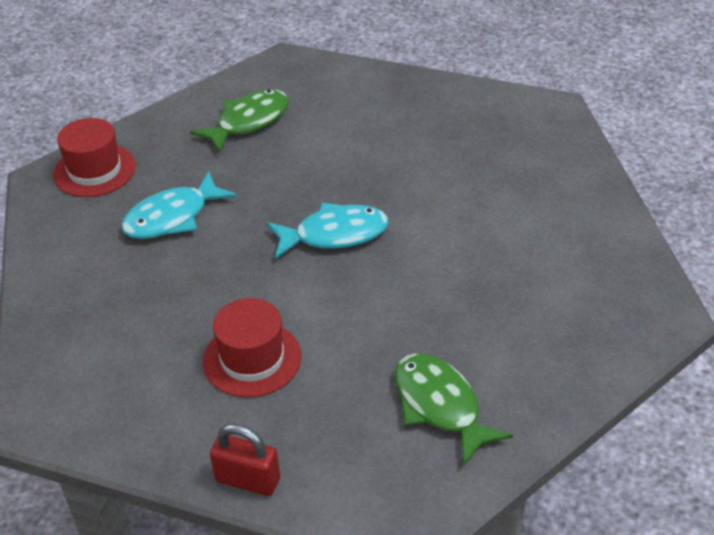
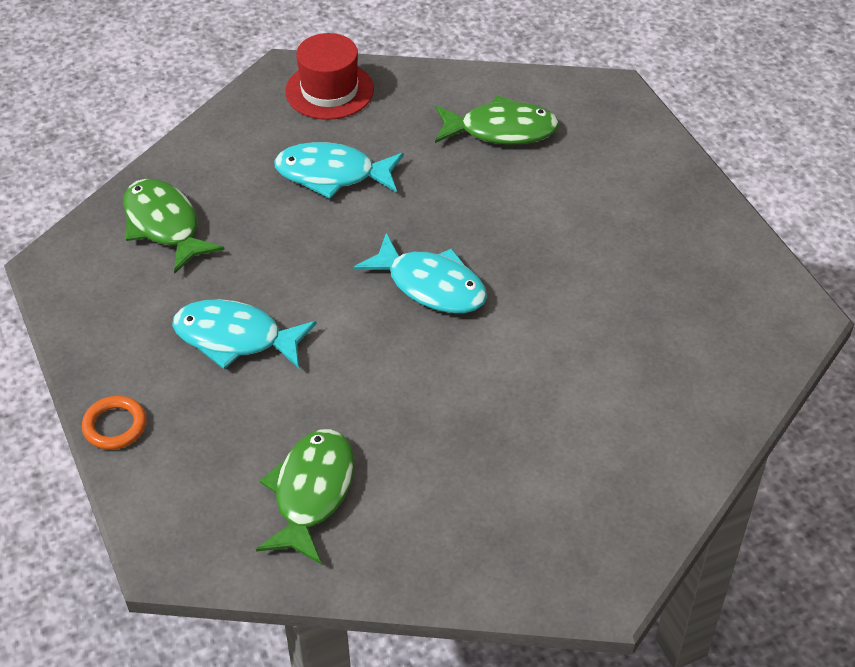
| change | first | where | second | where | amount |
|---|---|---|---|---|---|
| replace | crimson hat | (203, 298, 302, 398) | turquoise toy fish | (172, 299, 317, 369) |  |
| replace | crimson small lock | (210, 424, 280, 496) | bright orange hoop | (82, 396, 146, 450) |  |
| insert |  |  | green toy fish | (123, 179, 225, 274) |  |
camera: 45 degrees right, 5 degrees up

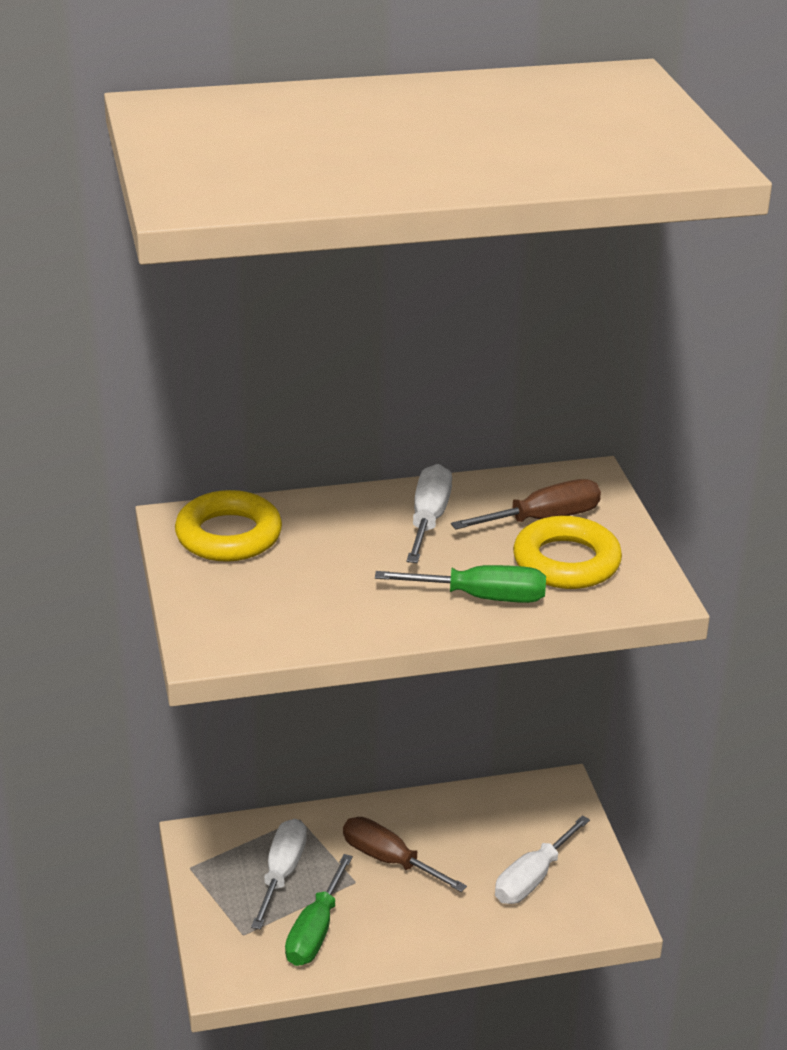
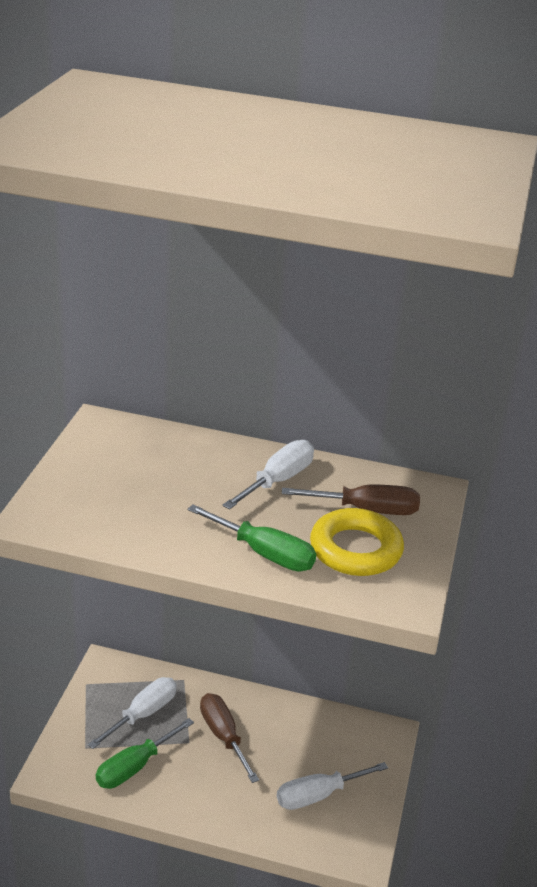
| change | first | where | second | where | amount |
|---|---|---|---|---|---|
| delete | bright yellow hoop | (175, 490, 282, 562) |  |  |  |
camera: 25 degrees right, 0 degrees up

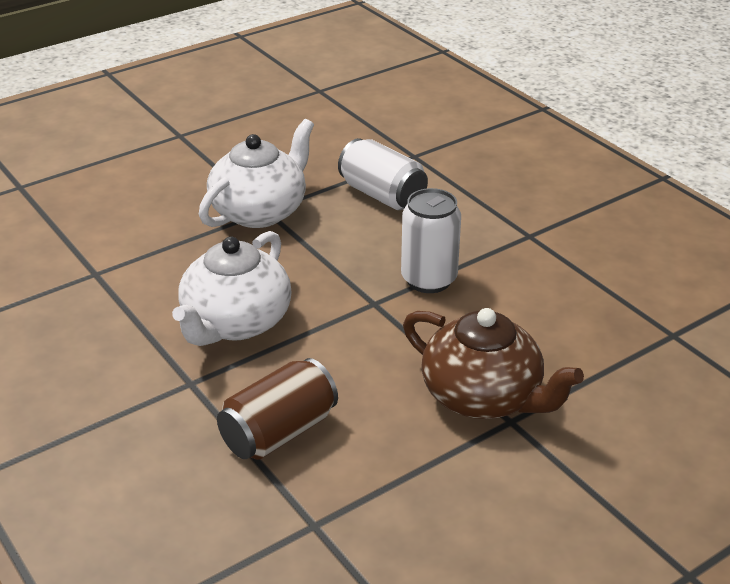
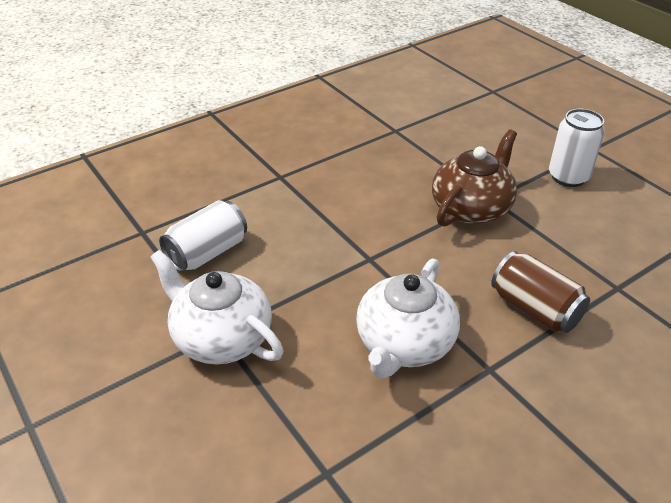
| change | first | where | second | where | amount |
|---|---|---|---|---|---|
| move | pure white can | (401, 188, 461, 293) |  | (549, 109, 605, 187) |  |
| rotate | pure white china teapot | (172, 231, 292, 346) |  | (356, 258, 460, 379) | 90 degrees clockwise |
camera: 90 degrees left, 5 degrees up

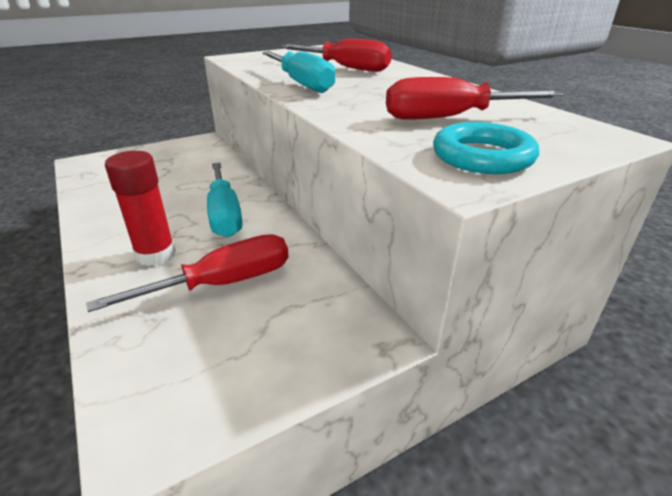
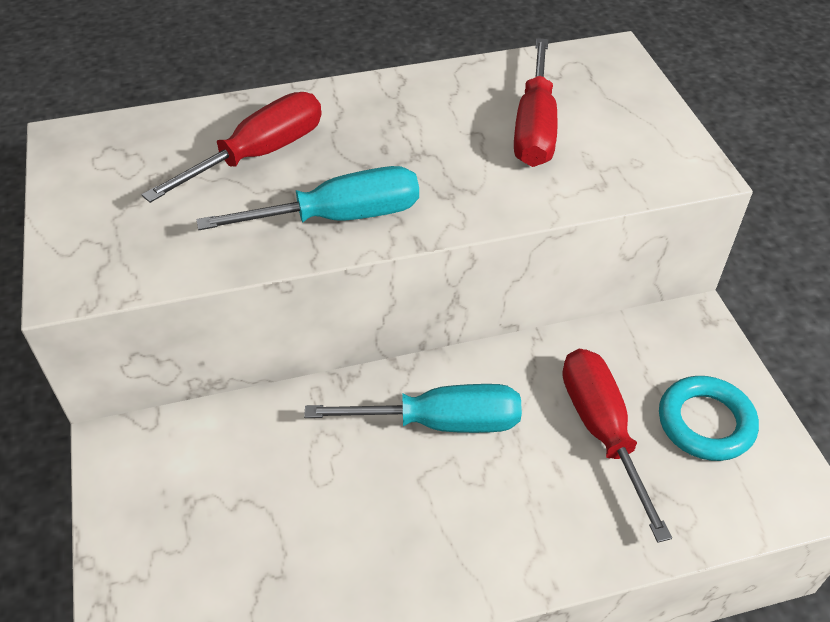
| change | first | where | second | where | amount |
|---|---|---|---|---|---|
| move | turquoise hoop | (433, 122, 539, 174) |  | (659, 376, 759, 461) |  |
| delete | crimson stick of glue | (105, 151, 176, 266) |  |  |  |
camera: 75 degrees left, 15 degrees up

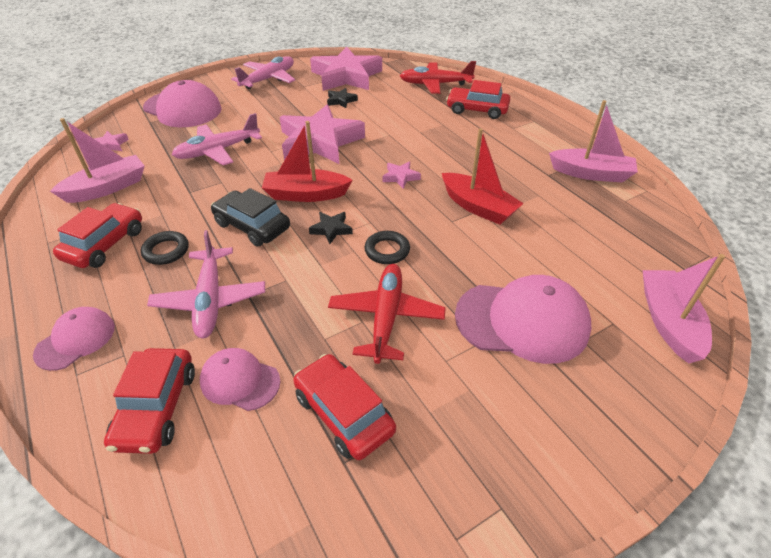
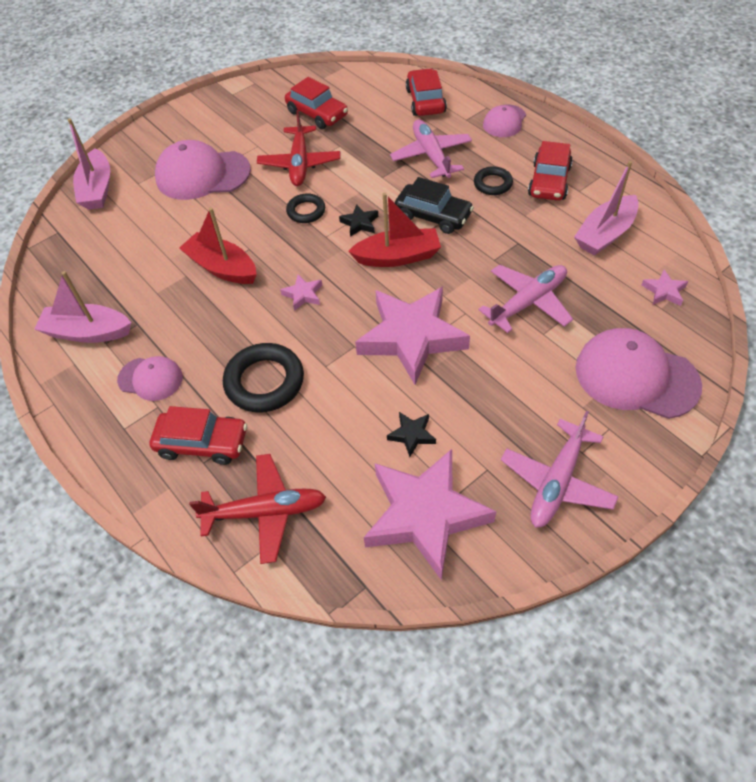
| change | first | where | second | where | amount |
|---|---|---|---|---|---|
| move | rose-pink cap | (200, 348, 280, 411) |  | (117, 356, 183, 401) |  |
| insert |  |  | ebony hoop | (223, 343, 304, 412) |  |
camera: 175 degrees right, 10 degrees up

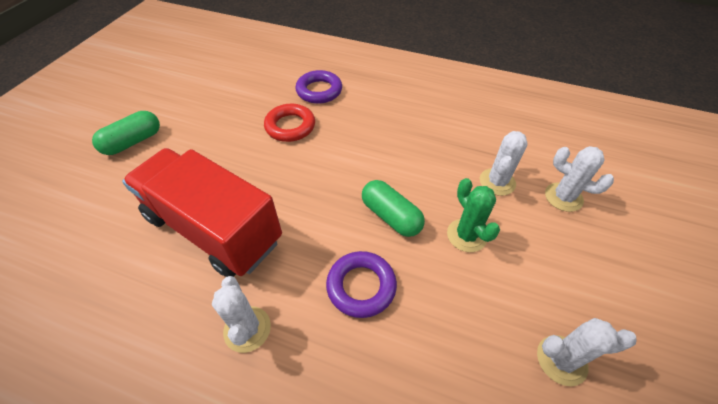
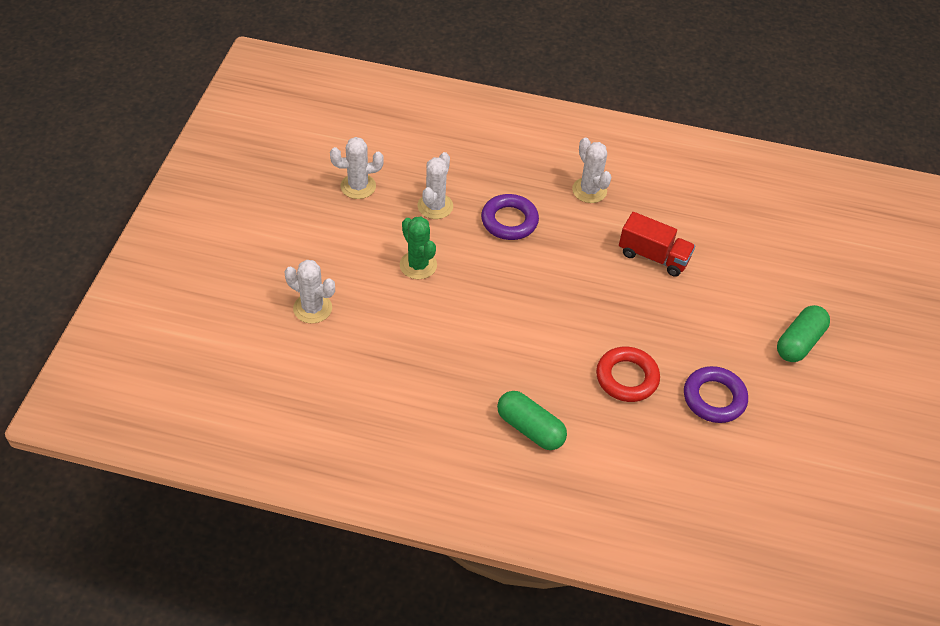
| change | first | where | second | where | amount |
|---|---|---|---|---|---|
| move | purple hoop | (295, 70, 342, 104) |  | (684, 366, 748, 423) |  |
| move | pure white prickly plant | (480, 131, 528, 196) |  | (418, 152, 453, 219) |  |
| resize | crimson truck | (122, 148, 282, 277) |  | (619, 212, 695, 277) | x0.52 |
| move | green capsule | (362, 180, 425, 237) |  | (497, 391, 567, 450) |  |
camera: 170 degrees right, 0 degrees up

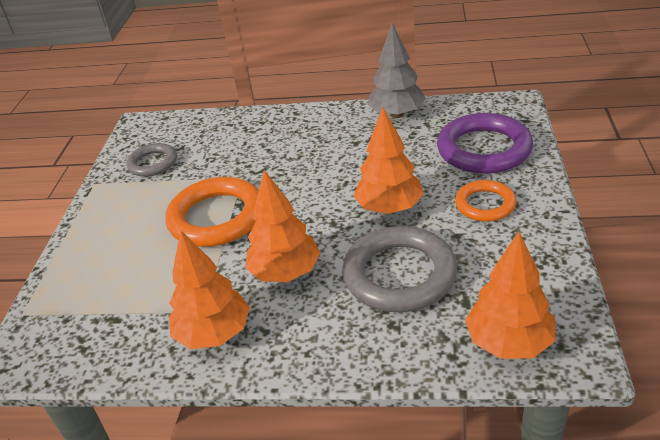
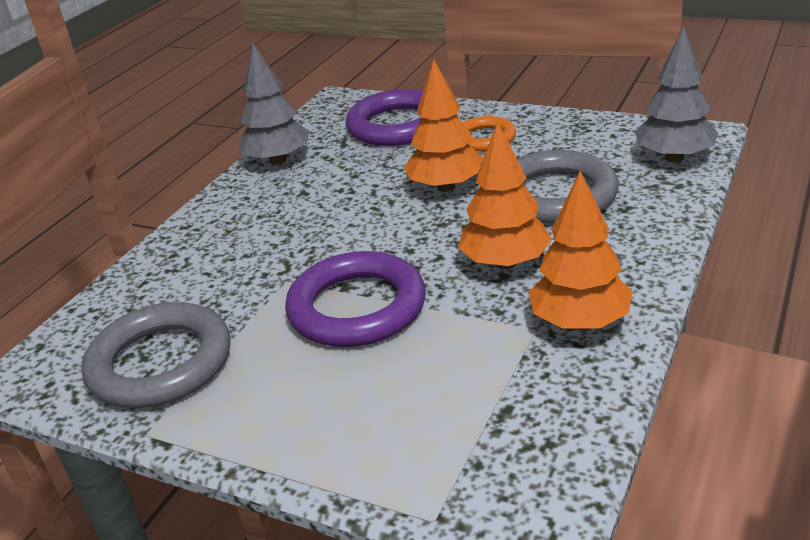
| change | first | where | second | where | amount |
|---|---|---|---|---|---|
| resize | grey hoop | (127, 143, 177, 177) |  | (82, 302, 231, 408) | x1.73 |
| recolor | bright orange hoop | (165, 177, 259, 247) | purple hoop | (285, 251, 426, 347) |  |
| recolor | bright orange toy tree | (465, 232, 555, 359) | grey toy tree | (635, 26, 718, 162) |  |
camera: 70 degrees left, 5 degrees down

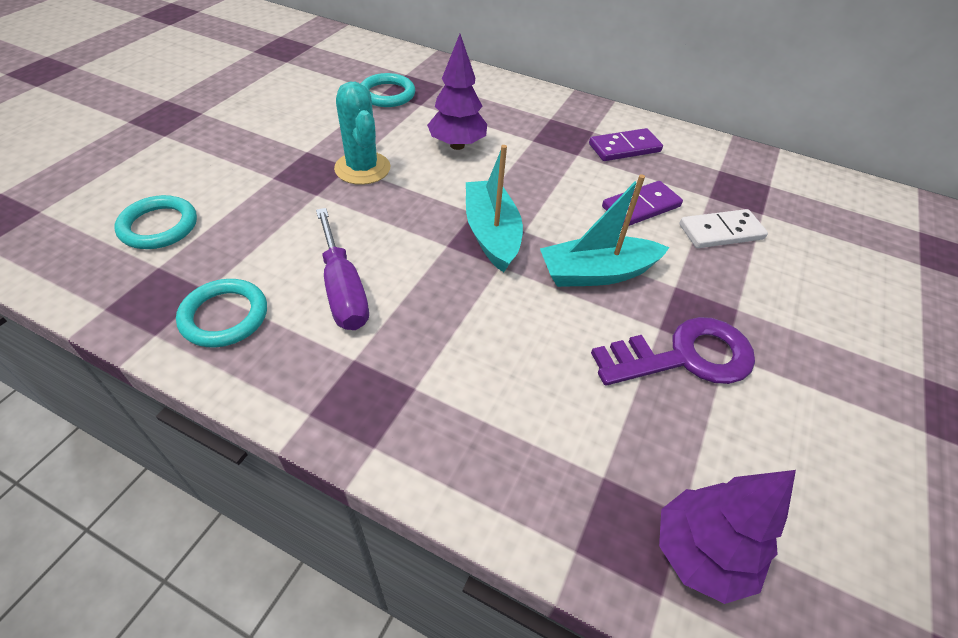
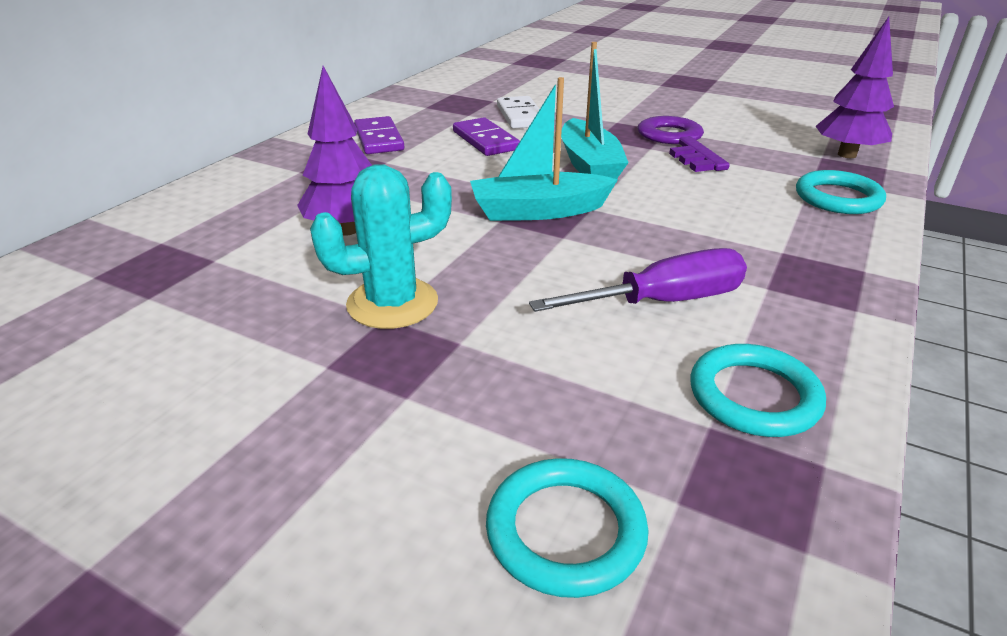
| change | first | where | second | where | amount |
|---|---|---|---|---|---|
| move | turquoise hoop | (361, 73, 416, 107) |  | (796, 170, 886, 214) |  |
camera: 85 degrees left, 15 degrees down

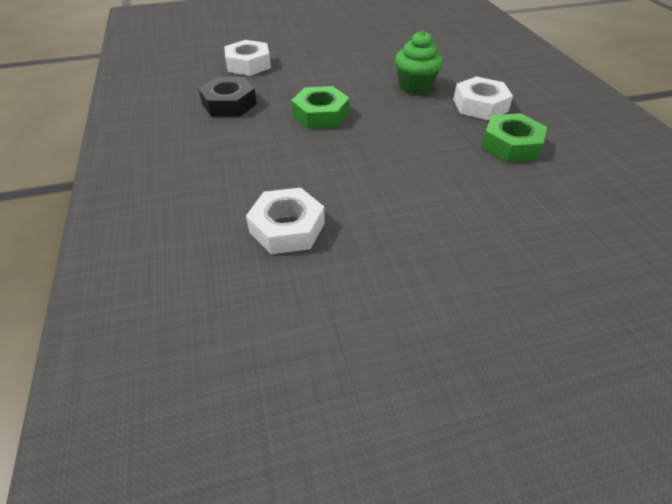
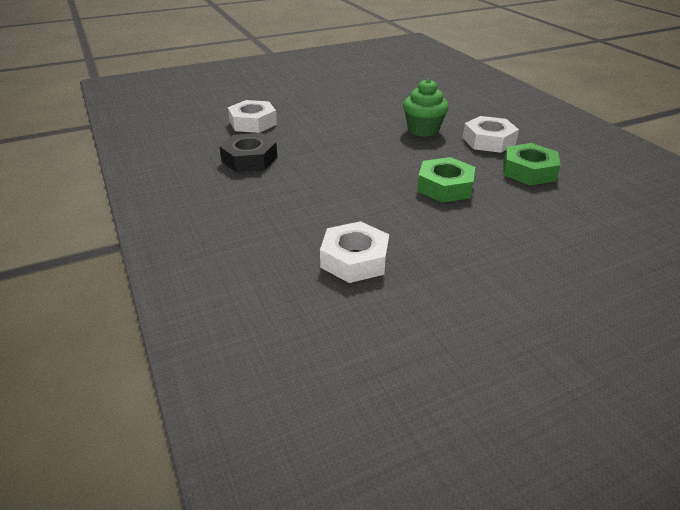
| change | first | where | second | where | amount |
|---|---|---|---|---|---|
| move | green hex nut | (291, 86, 350, 129) |  | (417, 157, 475, 203) |  |
camera: 10 degrees left, 10 degrees down

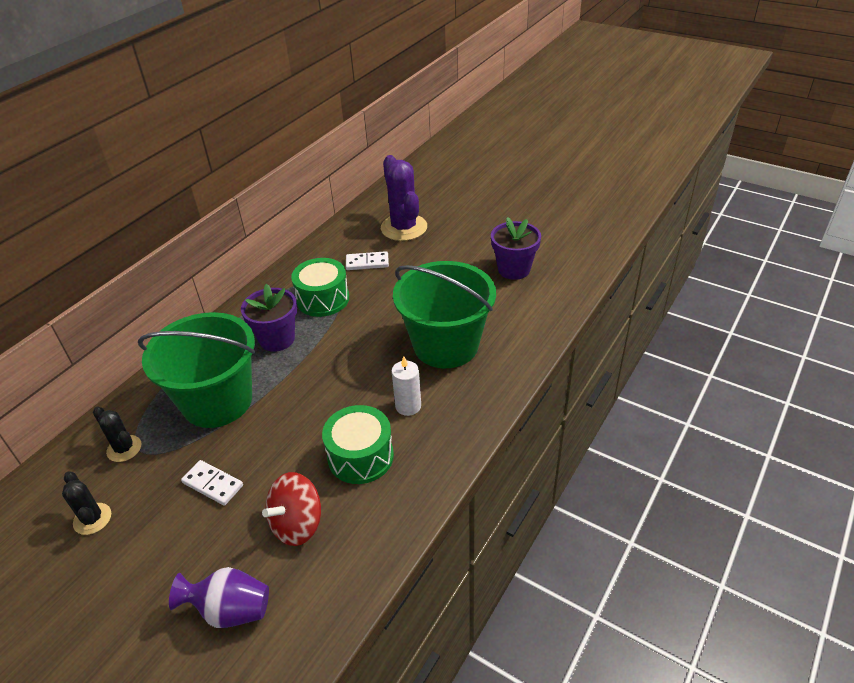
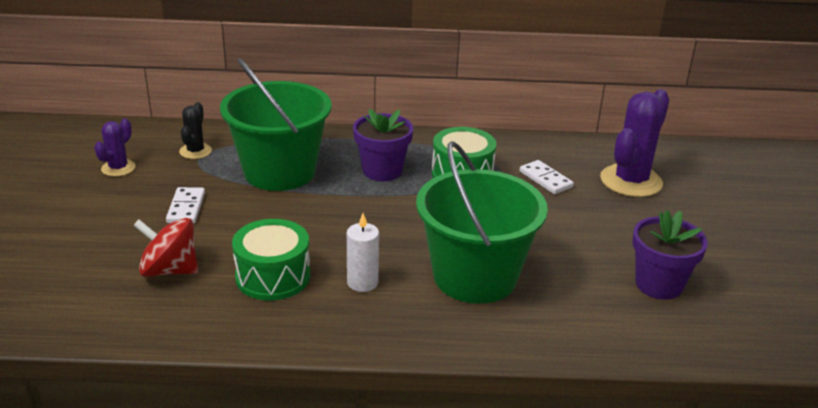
| change | first | where | second | where | amount |
|---|---|---|---|---|---|
| recolor | ebony prickly plant | (62, 471, 111, 535) | purple prickly plant | (94, 118, 135, 177) |  |
| delete | purple vase | (169, 567, 269, 628) |  |  |  |
camera: 55 degrees right, 10 degrees down

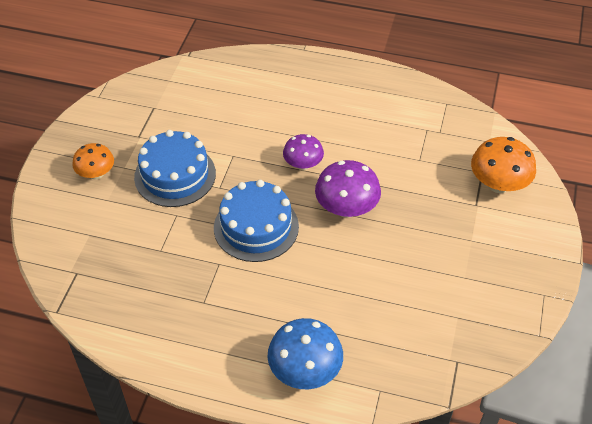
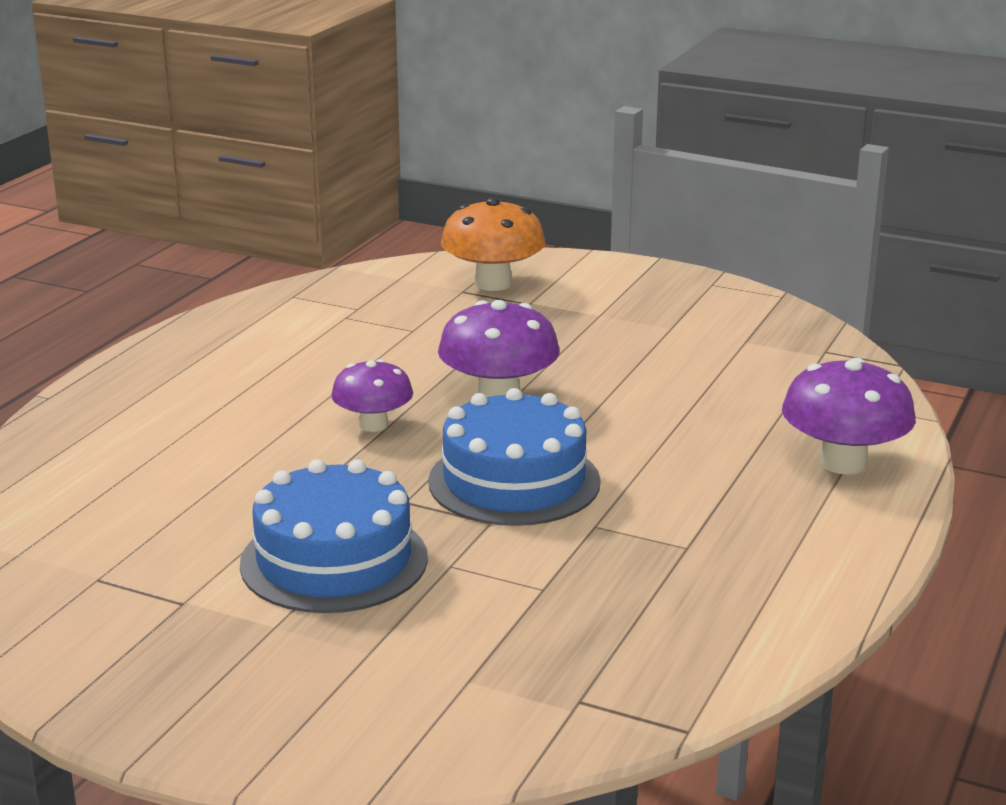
| change | first | where | second | where | amount |
|---|---|---|---|---|---|
| delete | bright orange mushroom | (72, 143, 114, 180) |  |  |  |
| recolor | cobalt mushroom | (268, 318, 343, 389) | purple mushroom | (782, 358, 916, 474) |  |
camera: 80 degrees left, 25 degrees down

